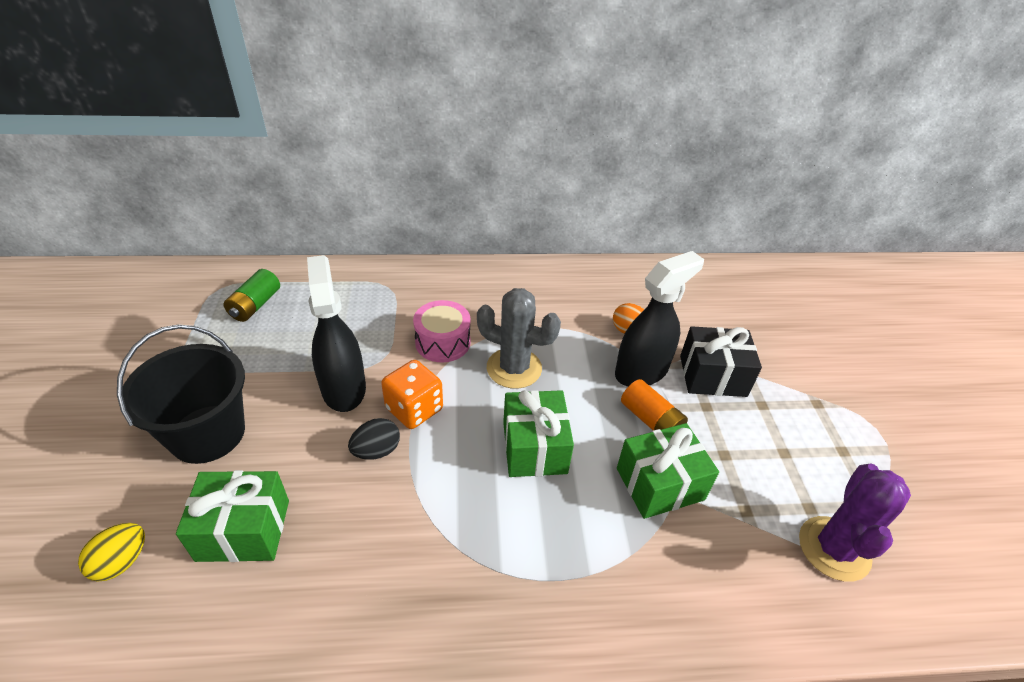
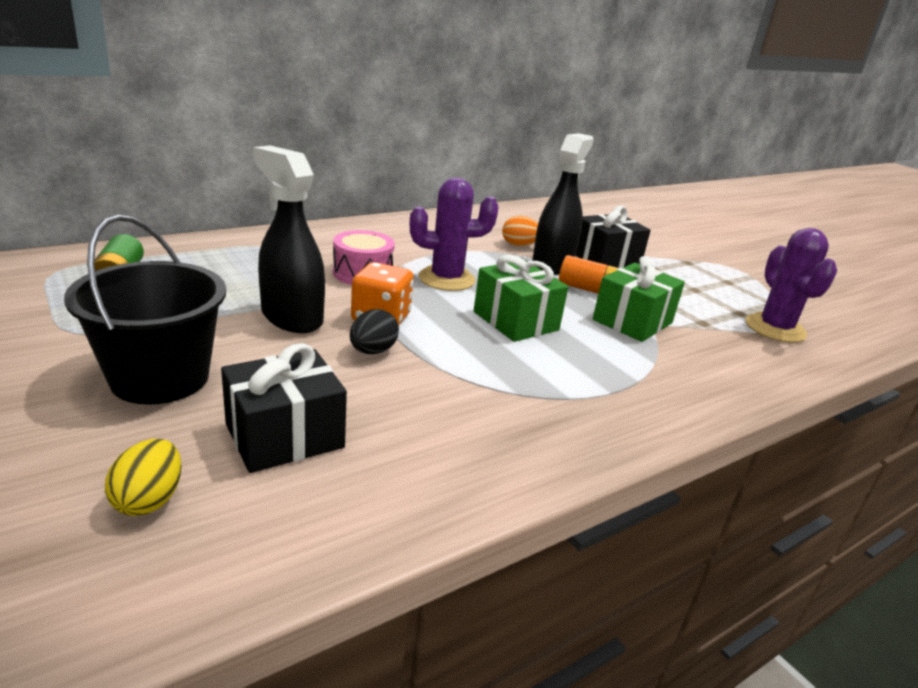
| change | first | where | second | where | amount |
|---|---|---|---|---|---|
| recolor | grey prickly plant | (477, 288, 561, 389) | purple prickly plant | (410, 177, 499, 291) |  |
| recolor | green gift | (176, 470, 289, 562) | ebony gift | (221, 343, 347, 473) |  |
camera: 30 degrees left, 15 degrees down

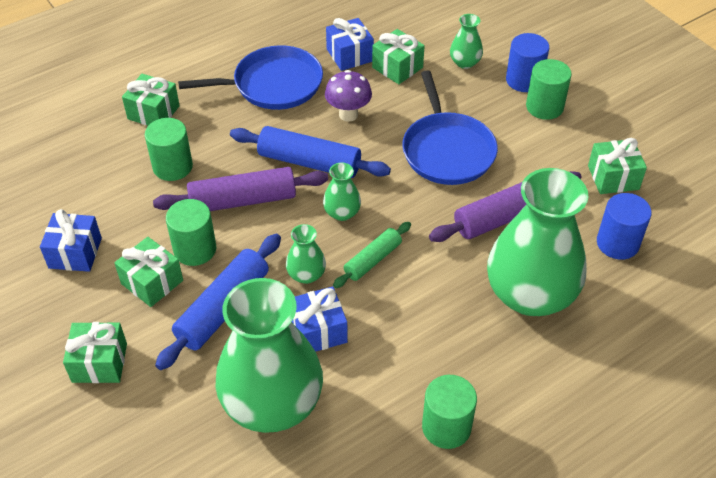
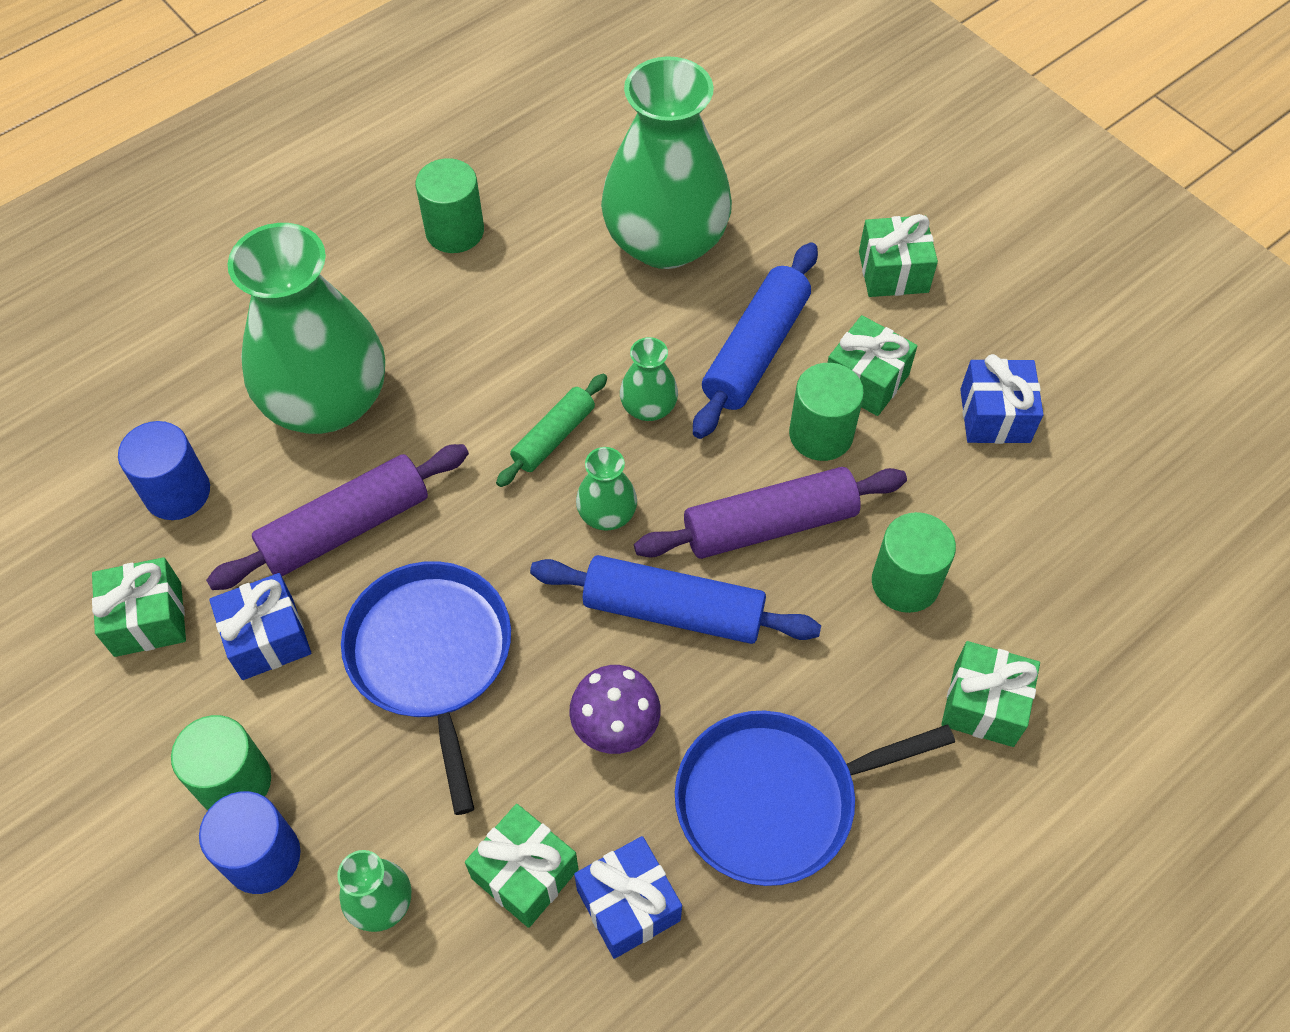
| change | first | where | second | where | amount |
|---|---|---|---|---|---|
| move | cobalt gift | (292, 287, 348, 352) |  | (209, 573, 311, 680) |  |
camera: 175 degrees right, 10 degrees up

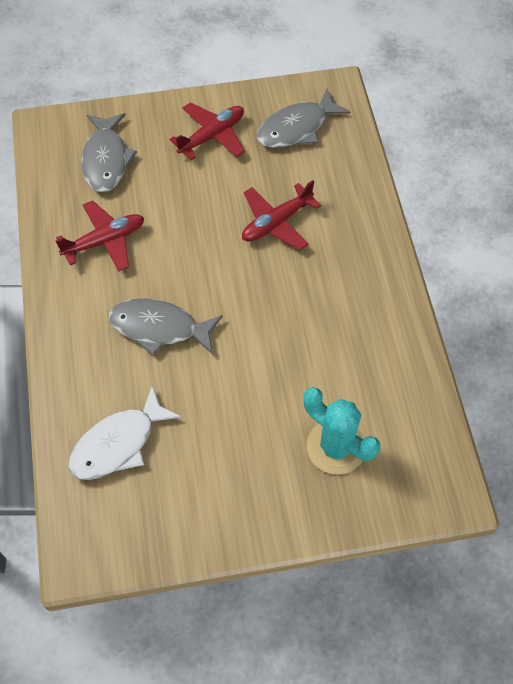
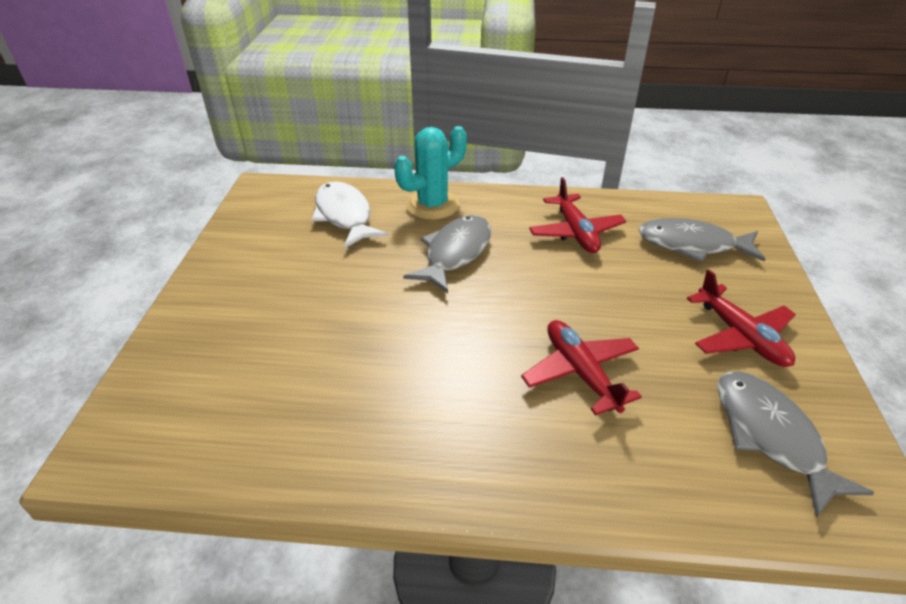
| change | first | where | second | where | amount |
|---|---|---|---|---|---|
| move | turquoise prickly plant | (304, 387, 380, 475) |  | (394, 126, 467, 220) |  |
camera: 105 degrees right, 20 degrees down

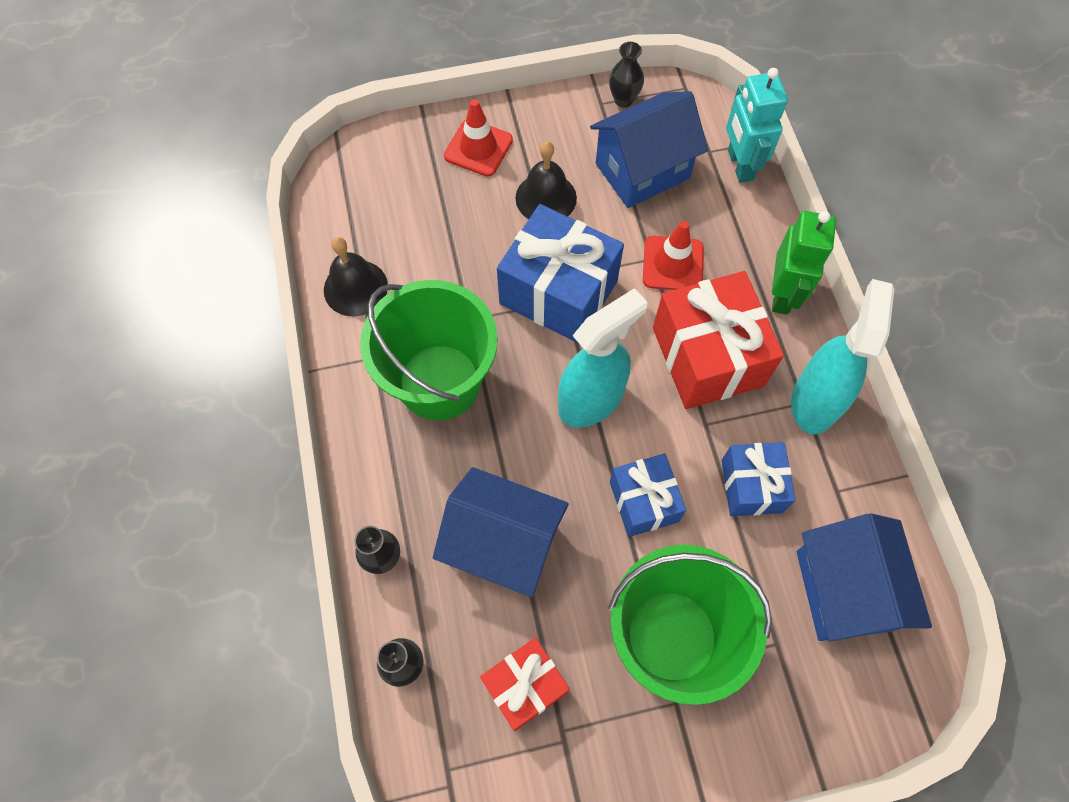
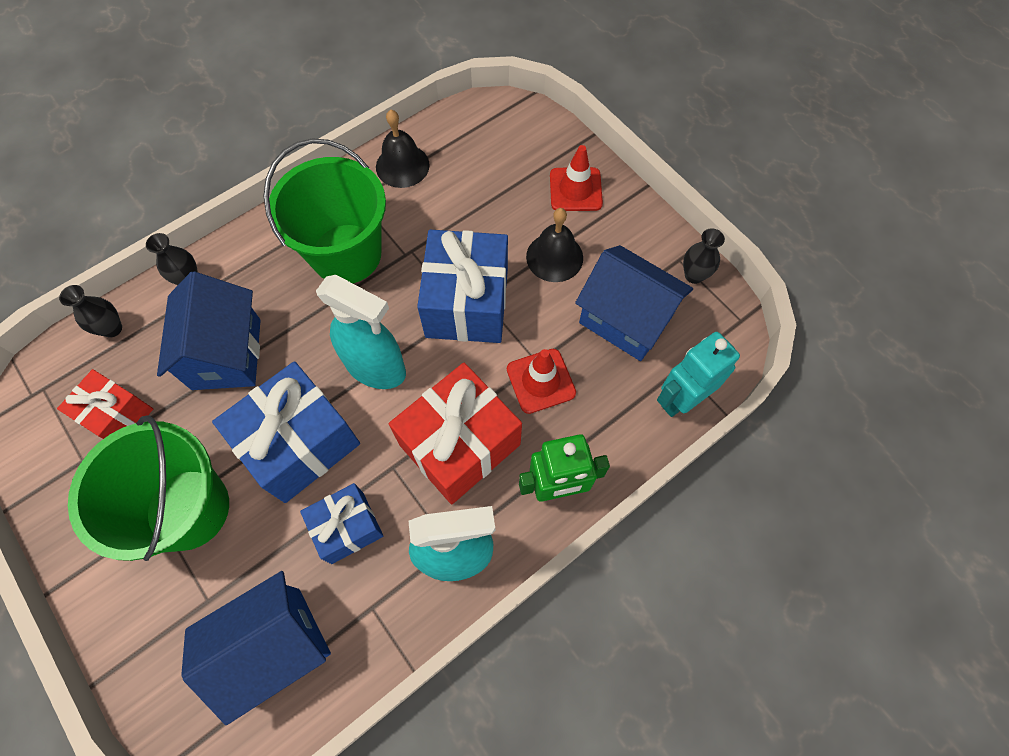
| change | first | where | second | where | amount |
|---|---|---|---|---|---|
| resize | cobalt gift | (610, 454, 686, 537) |  | (212, 361, 360, 503) | x1.69 |
camera: 65 degrees right, 0 degrees up

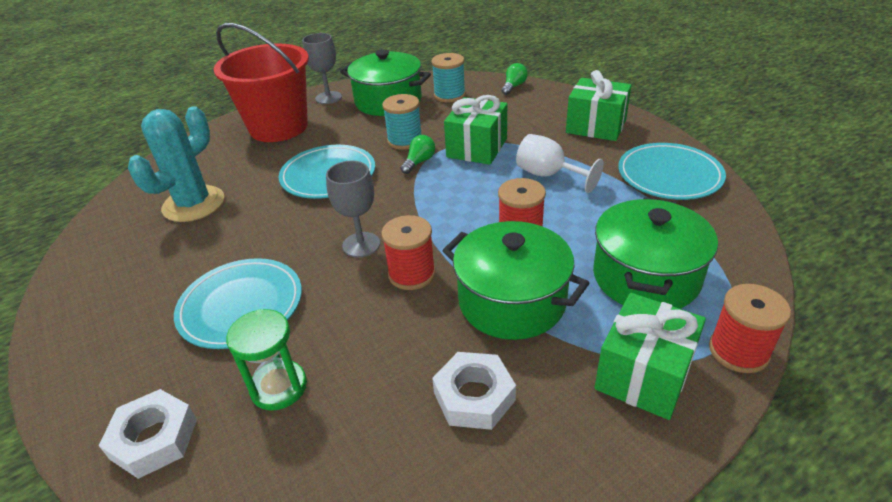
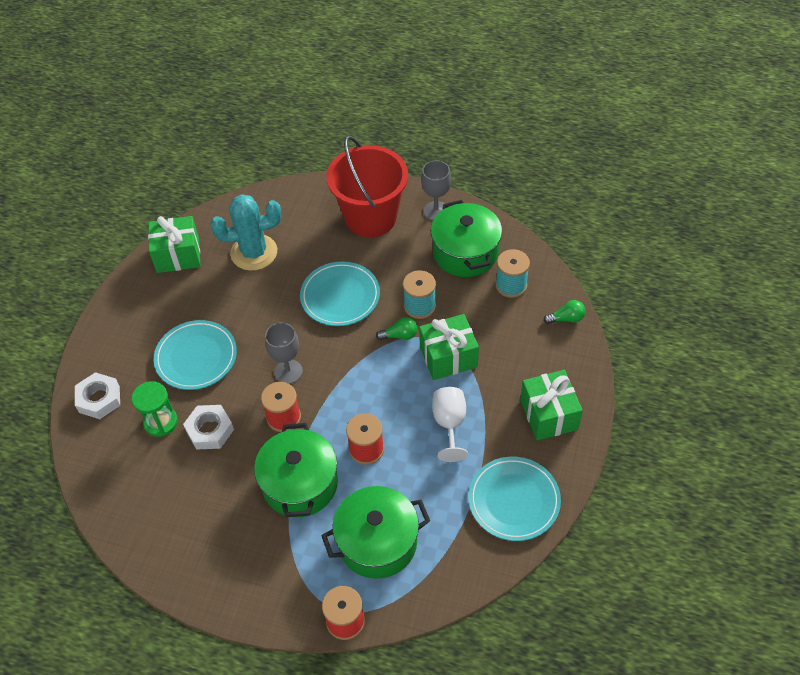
| change | first | where | second | where | amount |
|---|---|---|---|---|---|
| move | green gift | (595, 293, 706, 420) |  | (148, 216, 200, 273) |  |
| move | pure white hex nut | (432, 352, 516, 430) |  | (183, 405, 234, 450) |  |
camera: 50 degrees right, 15 degrees up

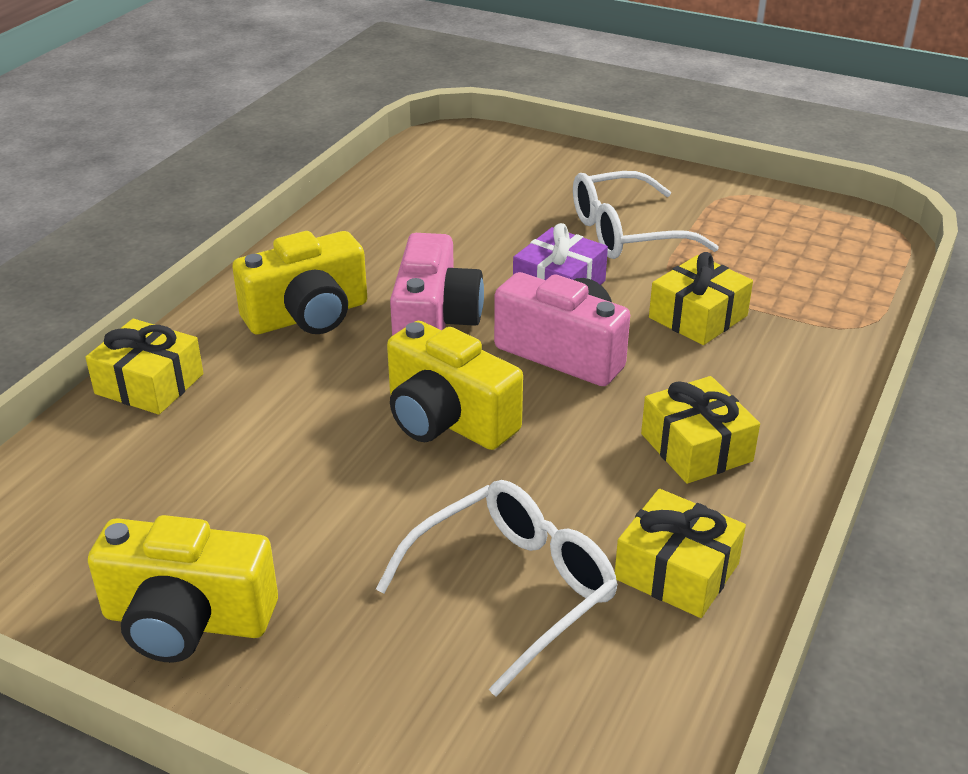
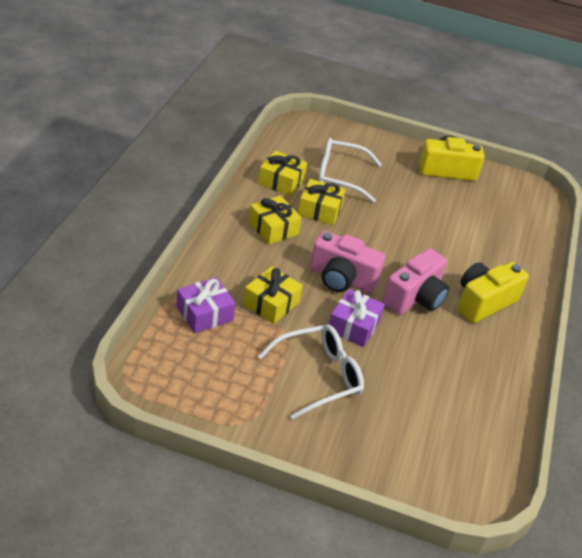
| change | first | where | second | where | amount |
|---|---|---|---|---|---|
| rotate | rose-pink camera | (390, 233, 484, 336) |  | (383, 248, 449, 315) | 135 degrees counterclockwise |
| move | bright yellow gift | (85, 319, 203, 415) |  | (298, 179, 346, 225) |  |
| delete | bright yellow camera | (387, 321, 523, 450) |  |  |  |
| rotate | pure white spectacles | (376, 480, 618, 696) |  | (318, 138, 382, 202) | 60 degrees clockwise |
| insert |  |  | purple gift | (176, 277, 236, 333) |  |
camera: 165 degrees right, 5 degrees up

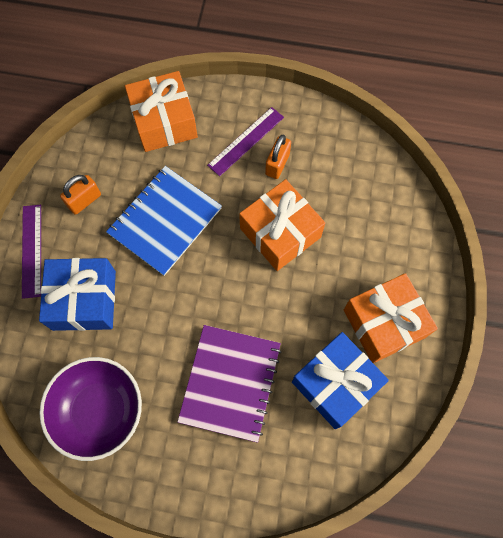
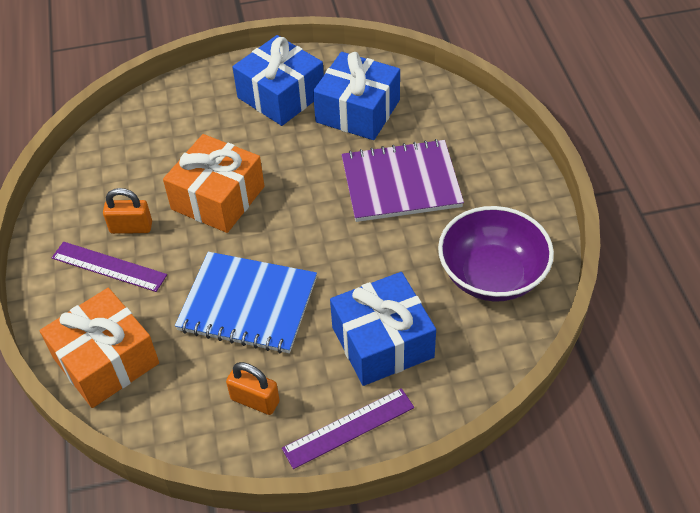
| change | first | where | second | where | amount |
|---|---|---|---|---|---|
| recolor | bright orange gift | (344, 273, 438, 363) | cobalt gift | (232, 35, 324, 126) |  |
camera: 110 degrees left, 20 degrees down

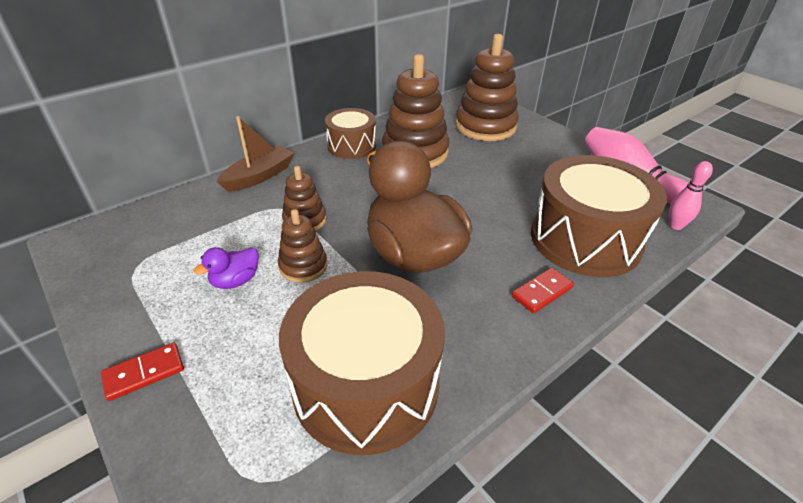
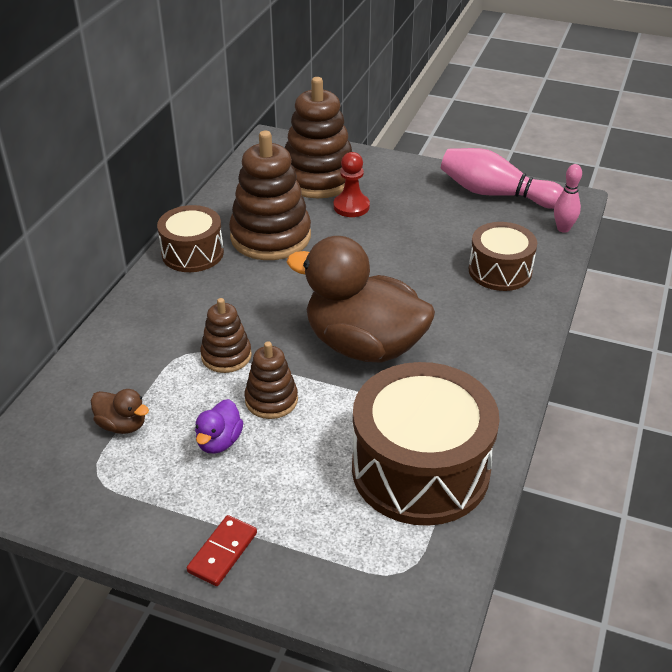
| change | first | where | second | where | amount |
|---|---|---|---|---|---|
| delete | brown toy boat | (216, 116, 294, 192) |  |  |  |
| resize | brown toy drum | (531, 155, 667, 277) |  | (469, 222, 537, 291) | x0.57 |
| delete | crimson domino tile | (512, 268, 574, 314) |  |  |  |
| insert |  |  | crimson game pawn | (334, 152, 370, 217) |  |
| insert |  |  | brown rubber duck | (91, 389, 149, 434) |  |
camera: 30 degrees left, 0 degrees up

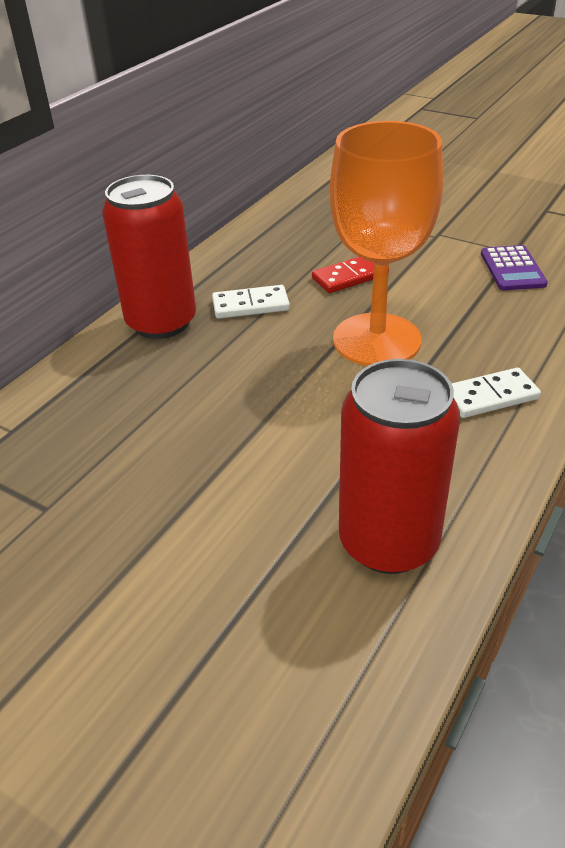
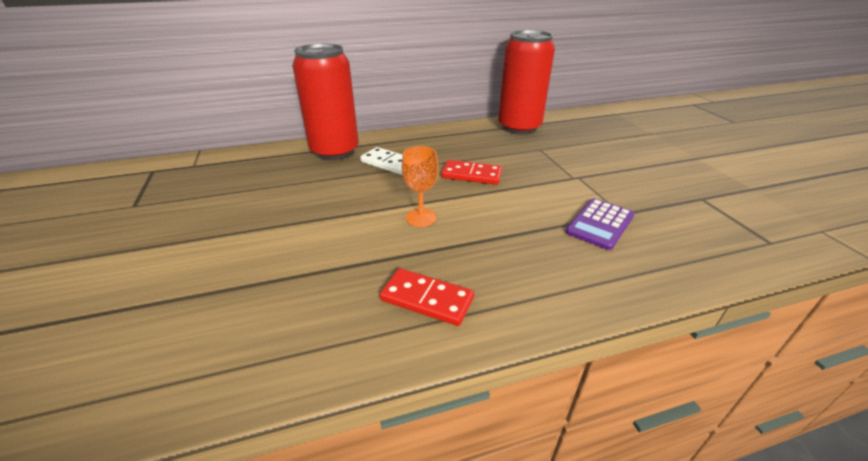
| change | first | where | second | where | amount |
|---|---|---|---|---|---|
| resize | bright orange goblet | (330, 121, 443, 366) |  | (402, 146, 438, 227) | x0.41 |
| move | crimson can | (339, 359, 460, 574) |  | (498, 30, 555, 134) |  |
| recolor | pure white domino tile | (452, 368, 541, 418) | crimson domino tile | (380, 268, 474, 326) |  |
camera: 40 degrees right, 5 degrees down

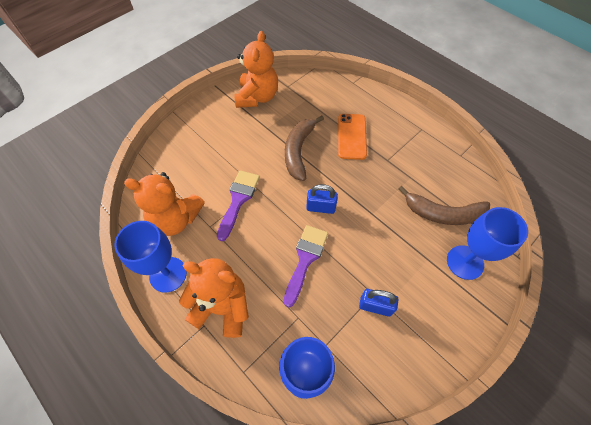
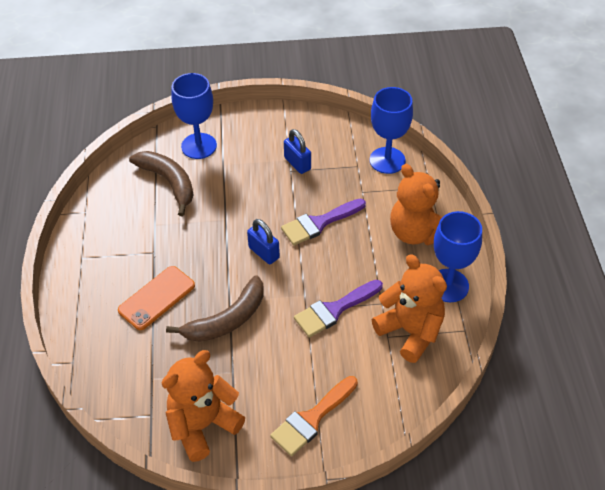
| change | first | where | second | where | amount |
|---|---|---|---|---|---|
| insert |  |  | bright orange brush | (270, 376, 358, 456) |  |
camera: 140 degrees left, 10 degrees down

